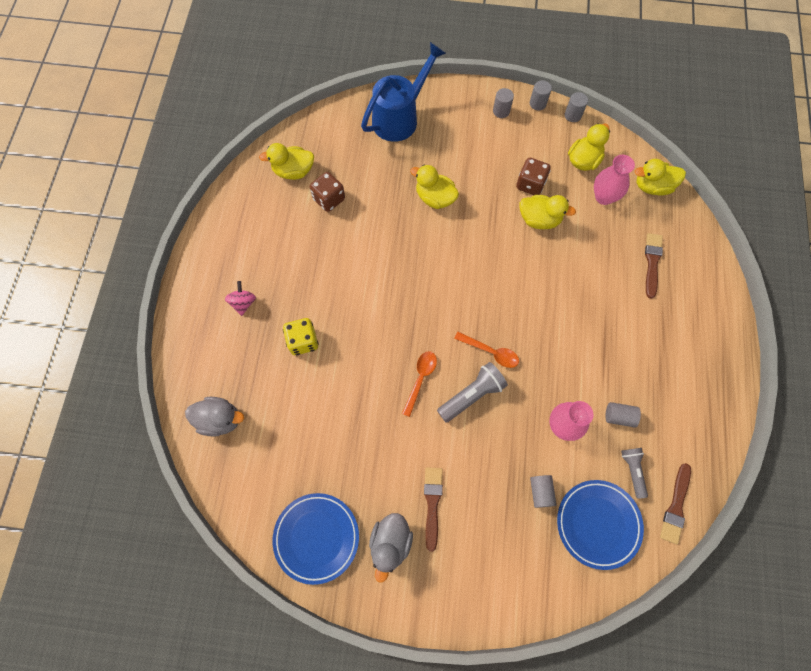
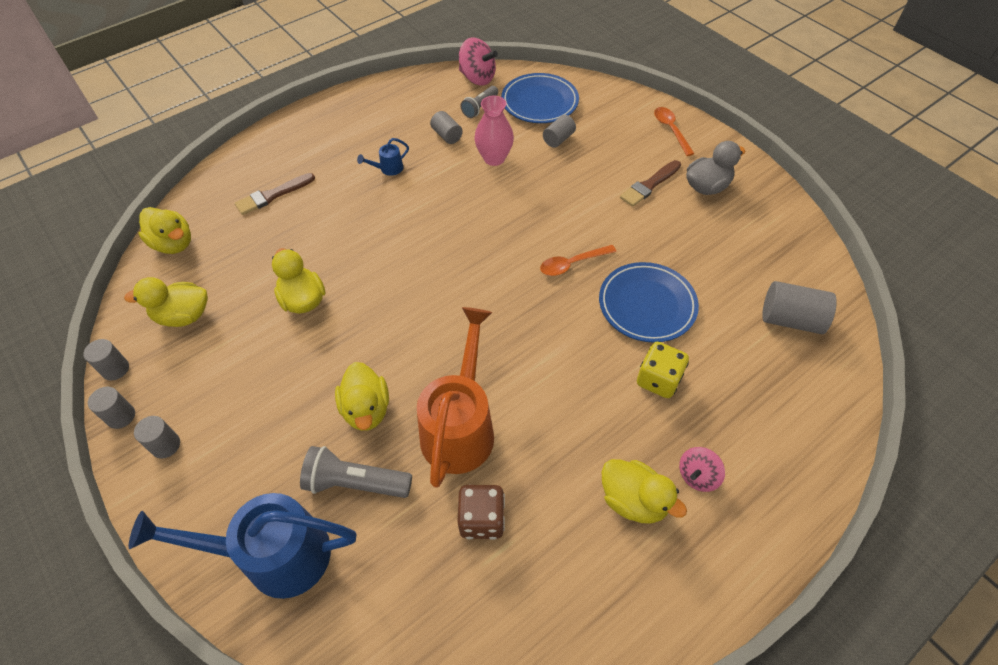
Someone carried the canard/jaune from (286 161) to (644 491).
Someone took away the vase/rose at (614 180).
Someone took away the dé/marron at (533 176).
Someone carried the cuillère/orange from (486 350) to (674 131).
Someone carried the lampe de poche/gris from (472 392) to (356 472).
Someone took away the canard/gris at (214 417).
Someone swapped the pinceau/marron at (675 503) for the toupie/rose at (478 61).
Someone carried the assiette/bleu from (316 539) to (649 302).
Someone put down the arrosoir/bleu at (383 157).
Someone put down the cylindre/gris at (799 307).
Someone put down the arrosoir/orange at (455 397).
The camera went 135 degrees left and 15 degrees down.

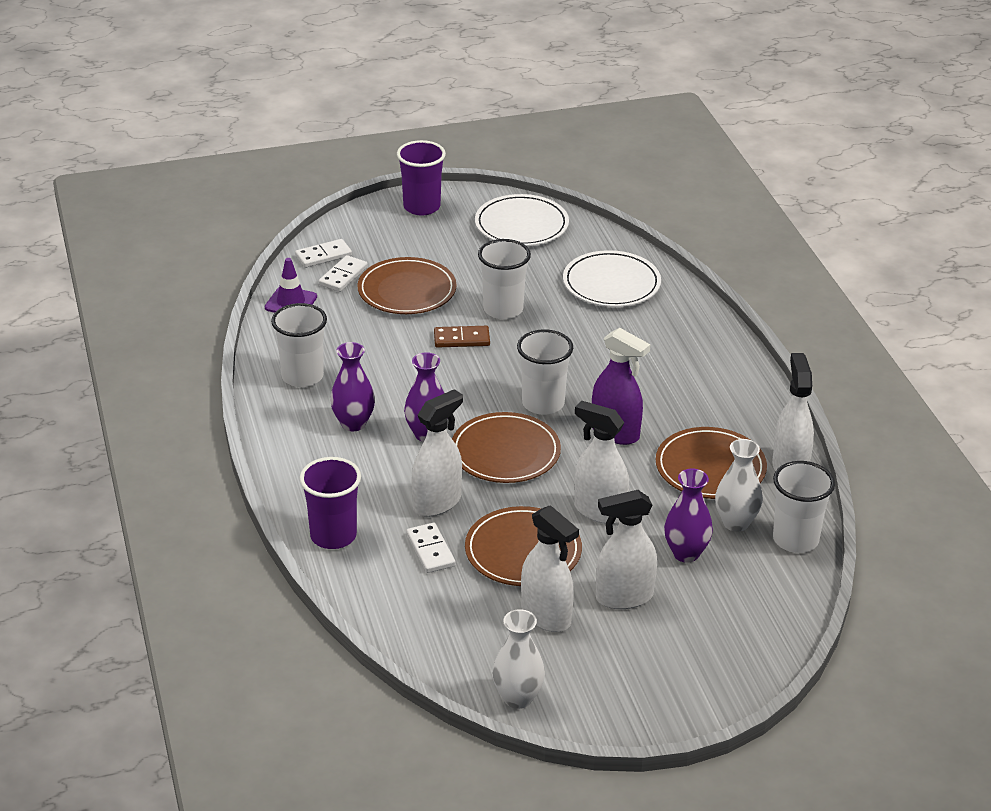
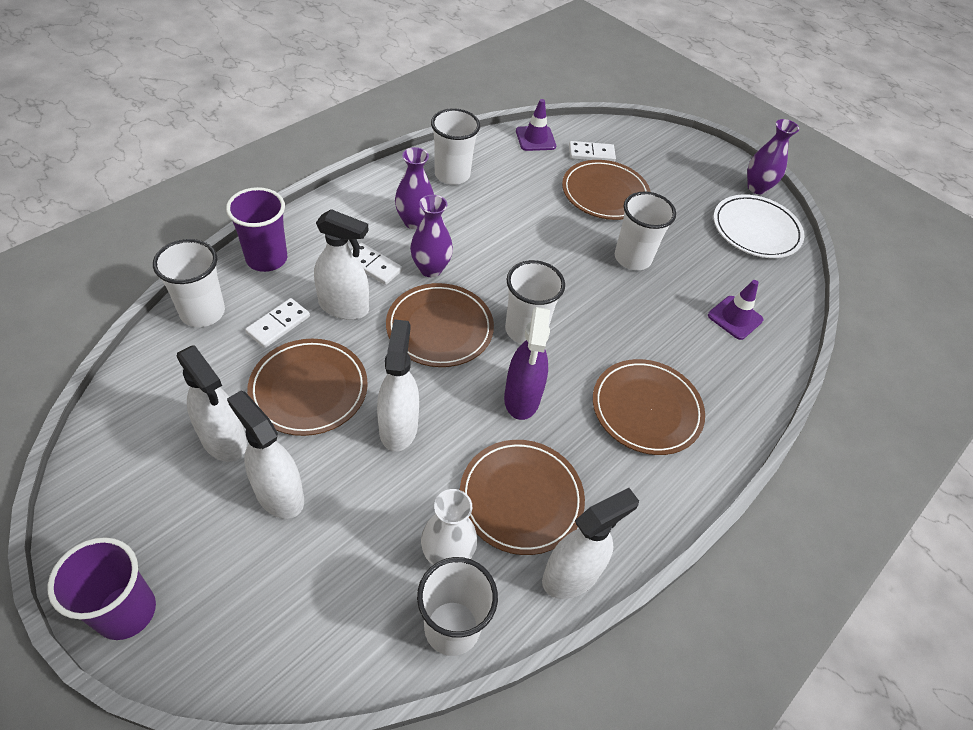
Someone carried the gobelet/violet from (421 178) to (102 588).
Someone carried the domino/blanc from (323 253) to (376 264).
Someone swapped the assiette/blanc at (612 278) for the cône de chantier/violet at (735 310).
Someone took away the domino/marron at (462 337).
Someone carried the vase/violet from (688 516) to (773 156).
Someone rotated the vaporisateur/blanc at (550 568) by 60 degrees counterclockwise.
Someone took away the vase/blanc at (518 659).
Someone put down the gobelet/blanc at (189 283).
Someone put down the assiette/marron at (649 407).
The camera went 55 degrees right and 15 degrees up.

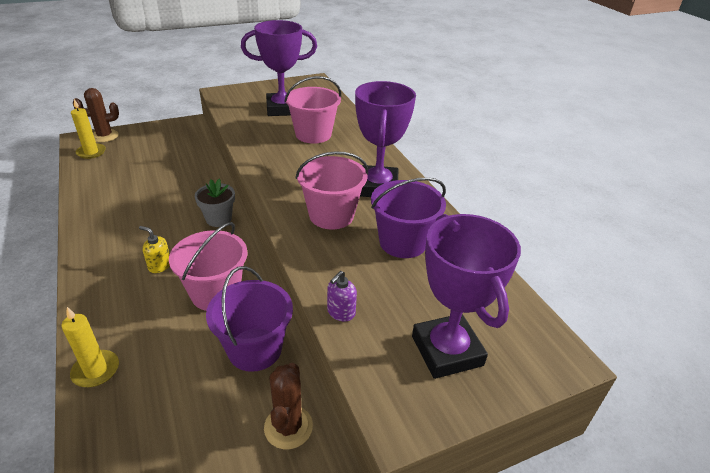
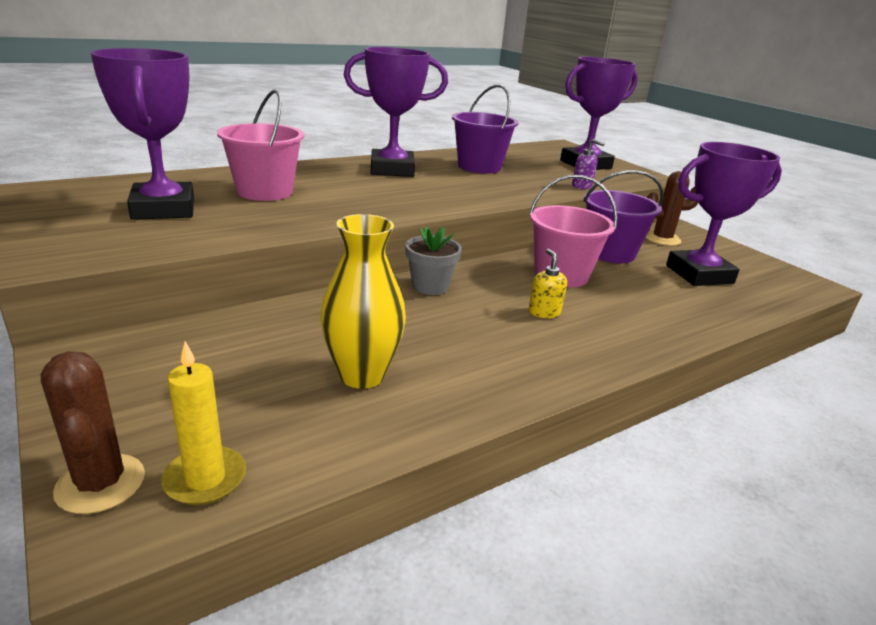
Someone took away the seau/rose at (332 190).
Someone rotated the distributeur de savon/jaune at (154 249) by 150 degrees clockwise.
Someone took away the bougie/jaune at (90 347).
Someone put down the trophée/violet at (724 214).
Someone put down the vase/jaune at (363 301).
The camera went 100 degrees left and 10 degrees down.

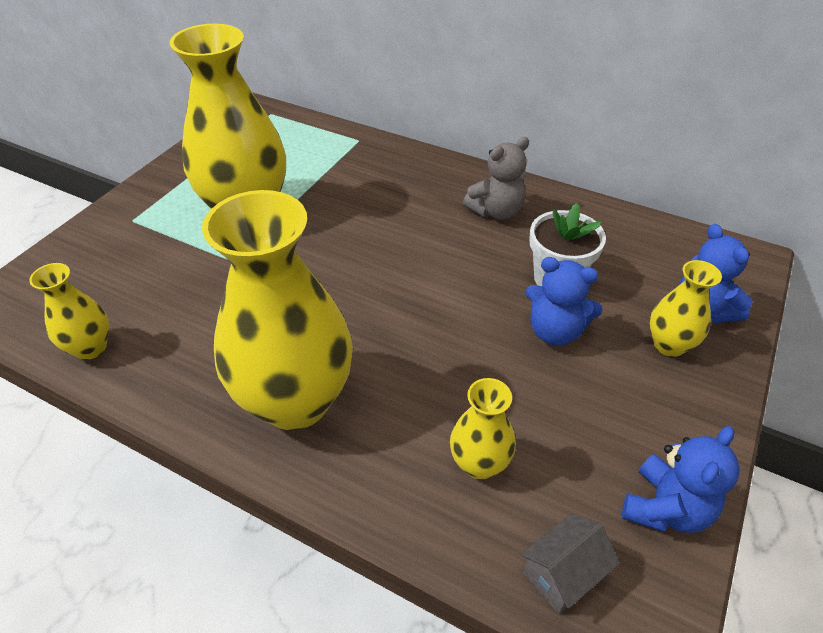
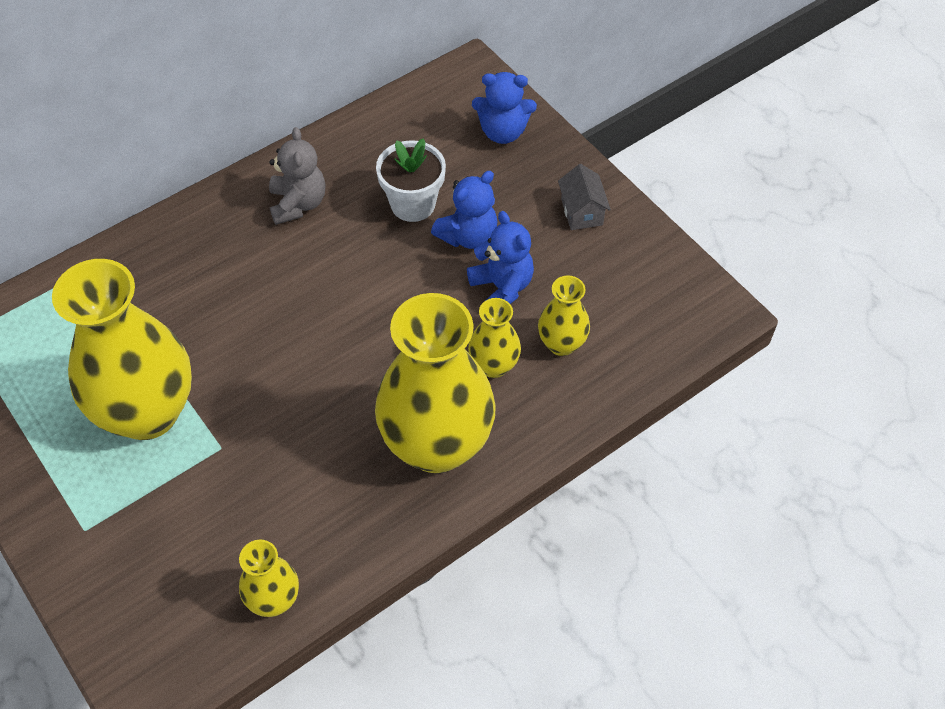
Someone carried the vase/jaune from (686 308) to (494 338).
Someone carried the ours en peluche/bleu from (681 479) to (500 257).
Someone carried the maison/gris from (570 564) to (584 197).
The camera went 65 degrees left and 10 degrees up.

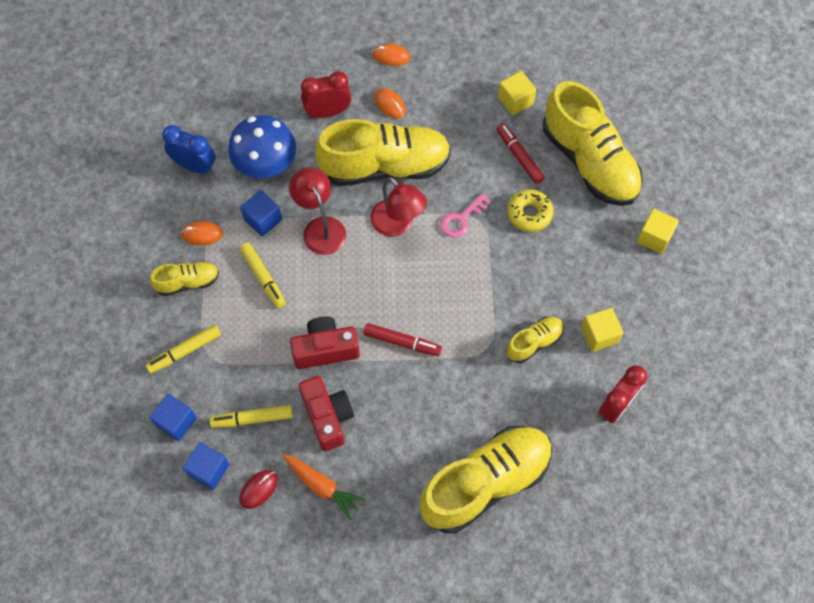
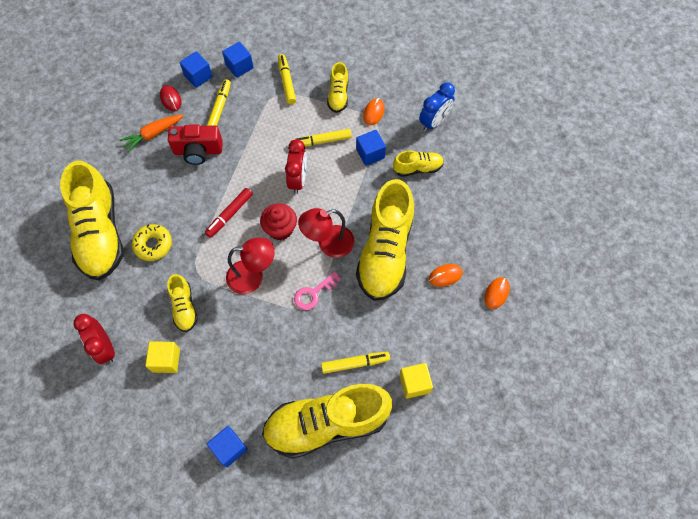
Someone carried the réveil/rouge from (326 94) to (296 166).
Someone swapped the champignon/bleu at (262 146) for the chaussure/jaune at (418 164).
Someone repainted the feutre/rouge at (520 153), which became the feutre/jaune at (355 363).
Someone carried the lampe/rouge from (317 211) to (250 266).
Someone carried the beignet/jaune from (530 210) to (152 242).
Someone rotated the clé/rose at (465 215) by 105 degrees counterclockwise.
Someone repainted the cube/jaune at (658 231), which became the cube/bleu at (227 446).
Someone took away the appareil photo/rouge at (325 343).
Someone put down the muffin/rouge at (278 221).
The camera went 110 degrees right and 0 degrees up.

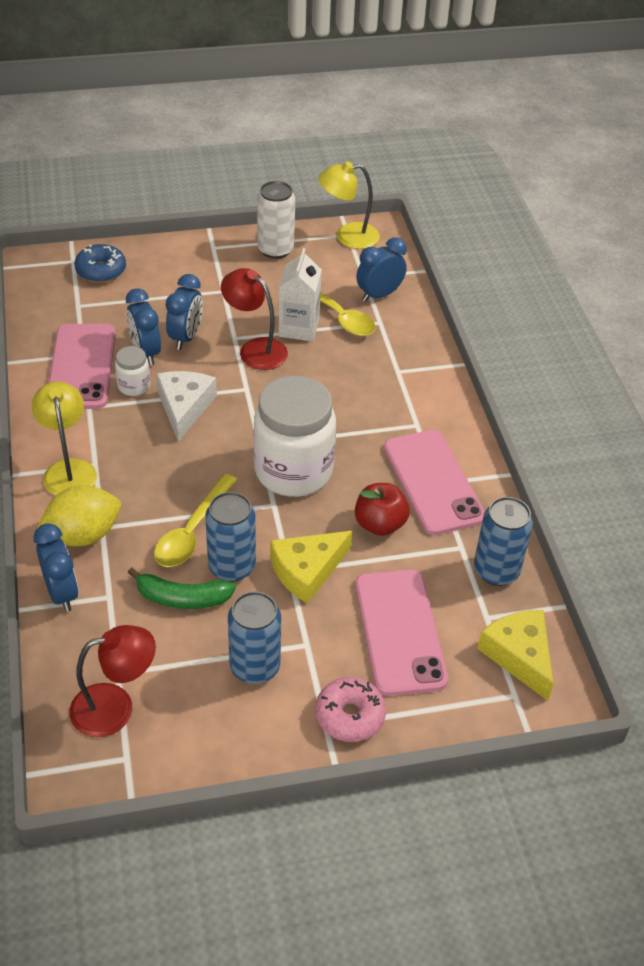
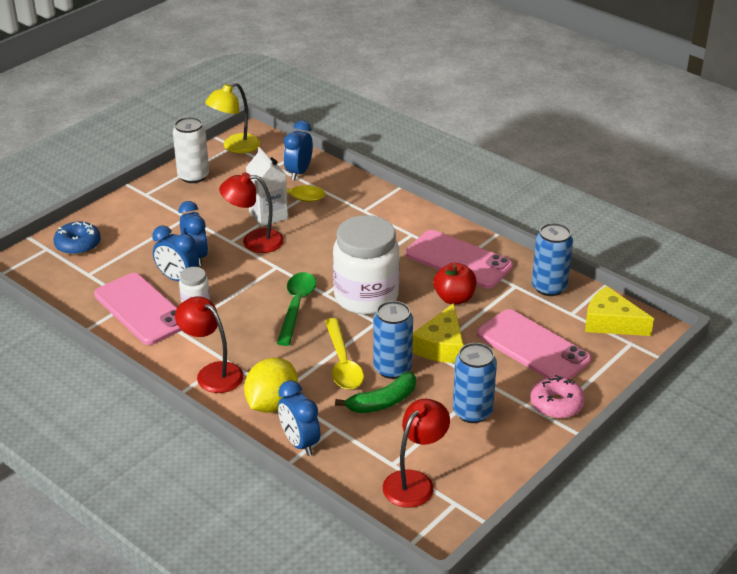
Someone took away the fromage/blanc at (186 406).
Someone repainted the lampe/jaune at (64 438), which became the lampe/rouge at (209 344).
Someone rotated the réveil/bleu at (56 567) by 150 degrees counterclockwise.
Someone put down the cuillère/vert at (296 309).
The camera went 35 degrees left and 10 degrees down.

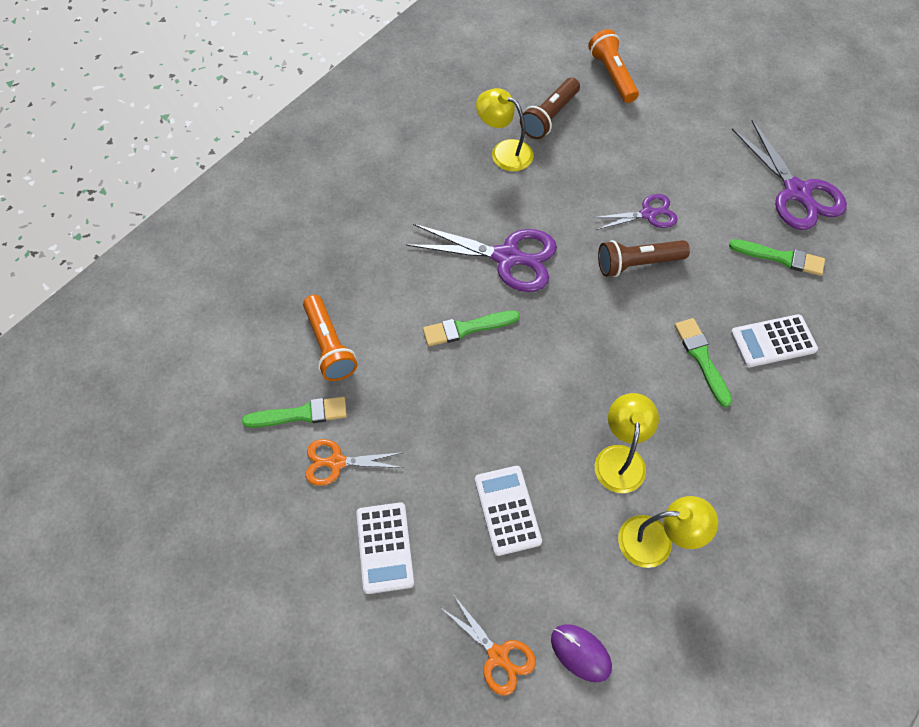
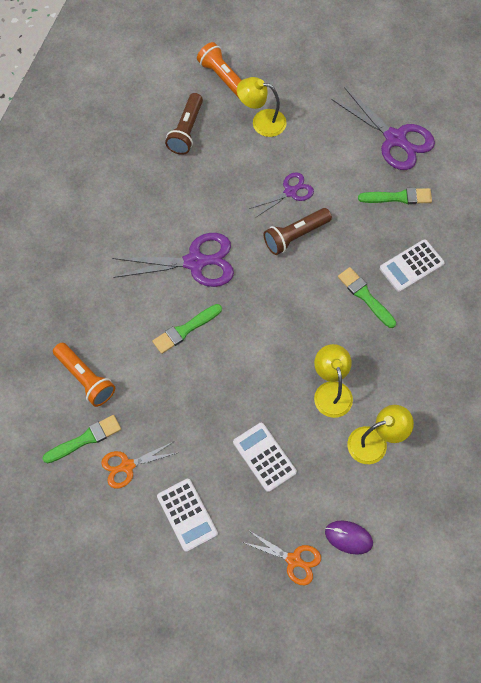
Someone carried the lampe/jaune from (505 129) to (262 107).
The camera went 20 degrees left and 5 degrees up.

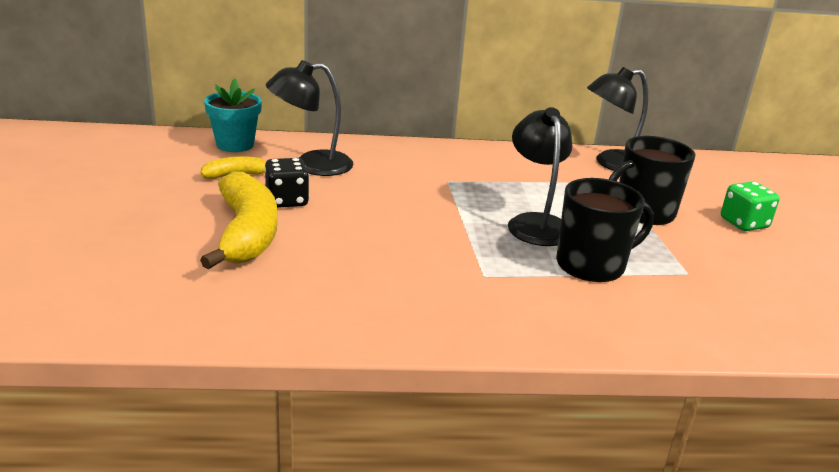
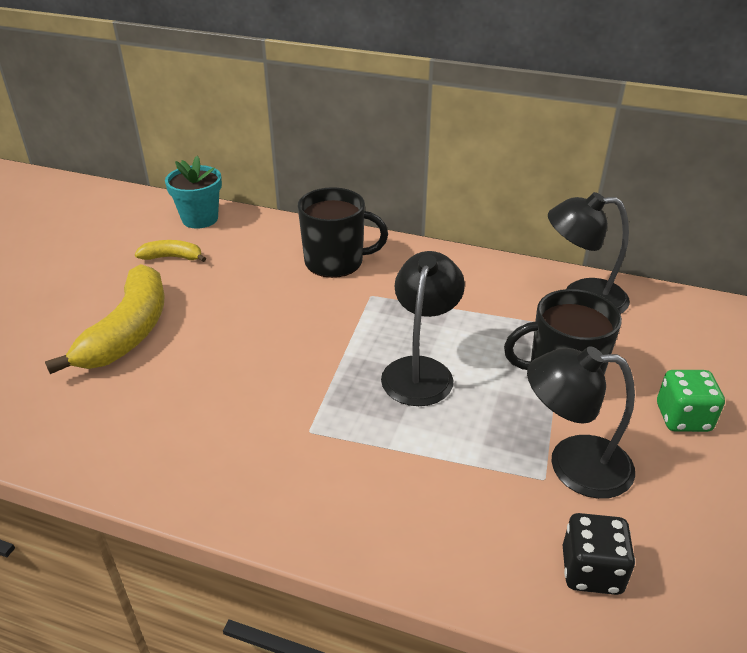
Someone carried the lampe/noir from (310 118) to (581 422).
Someone carried the dé/noir from (287 183) to (599 554).
Someone carried the tasse/noir from (605 230) to (343 232).
The camera went 25 degrees right and 10 degrees up.

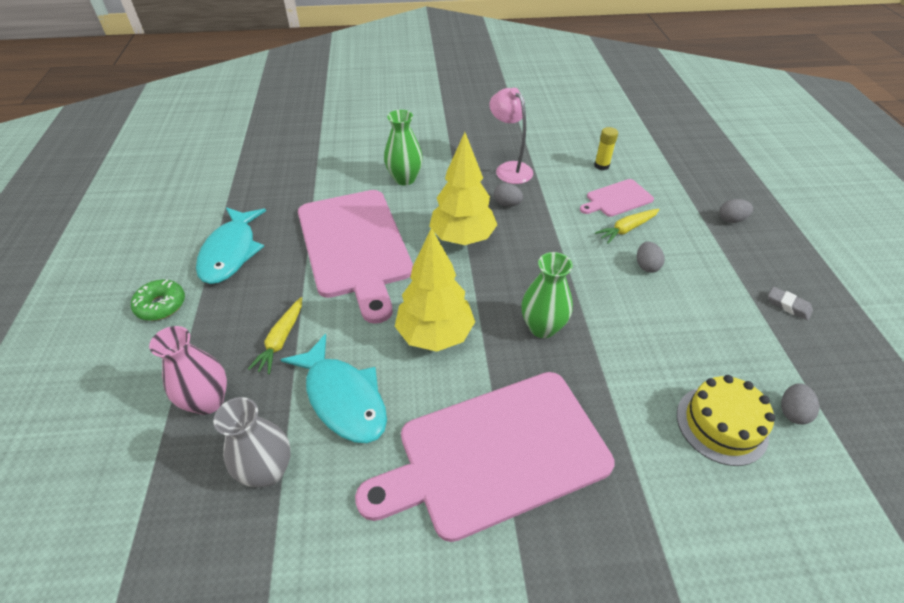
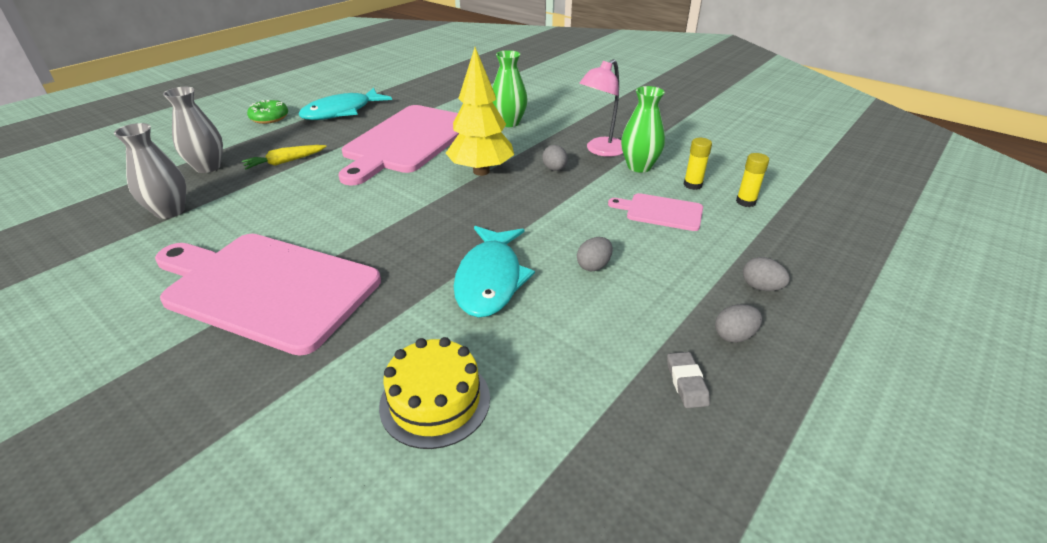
Someone rotated the lampe/rose at (511 136) by 150 degrees counterclockwise.
Someone took away the carotte/jaune at (627 226).
Someone took away the arbre/jaune at (435 290).
Someone carried the vase/vert from (547 295) to (643 129).
Someone repainted the vase/rose at (188 370), which became the vase/gris at (193 130).
Someone carried the poisson/turquoise from (334 388) to (494 272).
Someone carried the œuf/gris from (800 403) to (738 323).
Someone put down the bâton de colle/jaune at (752 180).
The camera went 45 degrees right and 10 degrees down.

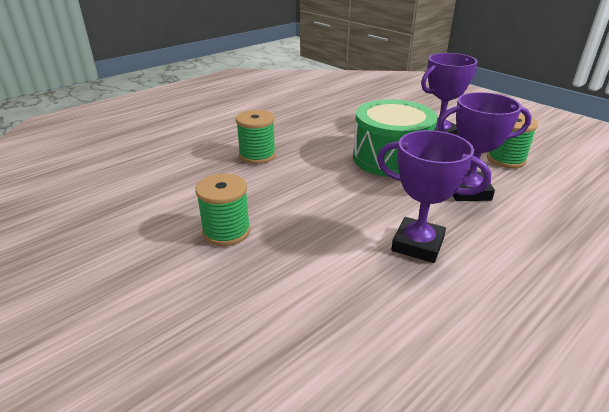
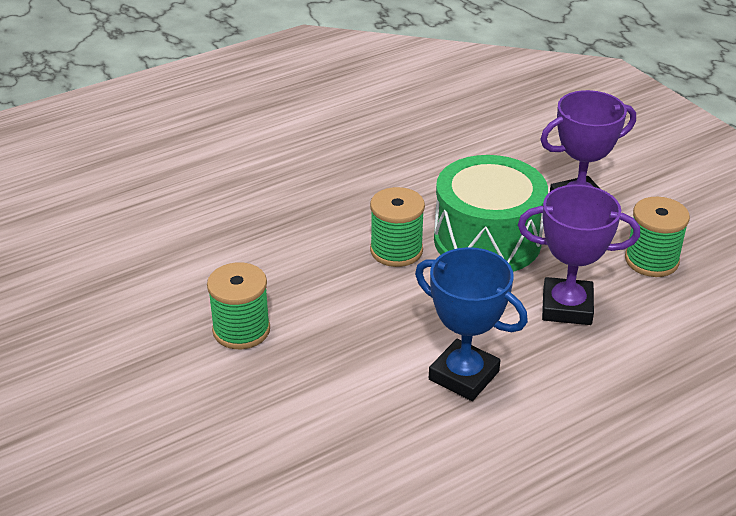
Someone carried the bobine/vert from (256 137) to (397 227).
Someone repainted the trophée/violet at (434 196), which became the trophée/bleu at (471 324).
The camera went 10 degrees right and 5 degrees up.

